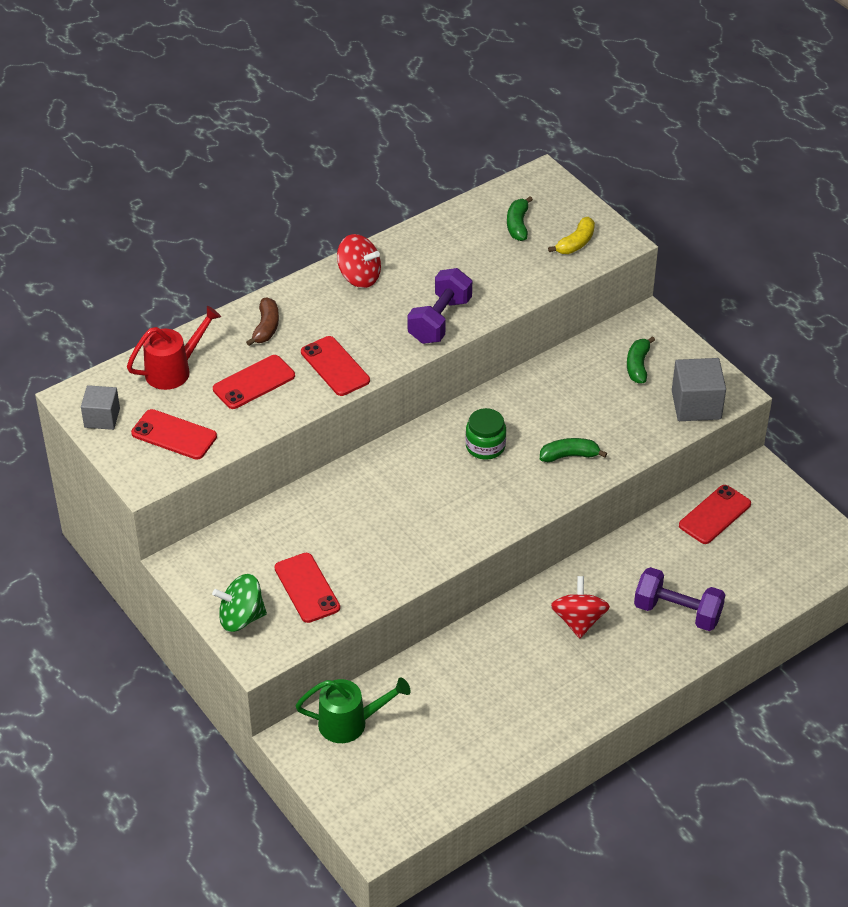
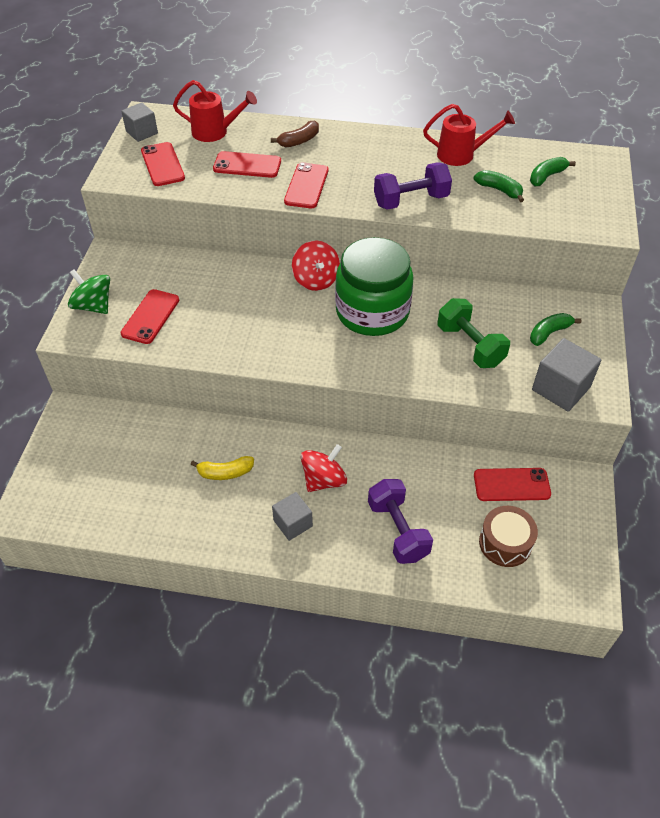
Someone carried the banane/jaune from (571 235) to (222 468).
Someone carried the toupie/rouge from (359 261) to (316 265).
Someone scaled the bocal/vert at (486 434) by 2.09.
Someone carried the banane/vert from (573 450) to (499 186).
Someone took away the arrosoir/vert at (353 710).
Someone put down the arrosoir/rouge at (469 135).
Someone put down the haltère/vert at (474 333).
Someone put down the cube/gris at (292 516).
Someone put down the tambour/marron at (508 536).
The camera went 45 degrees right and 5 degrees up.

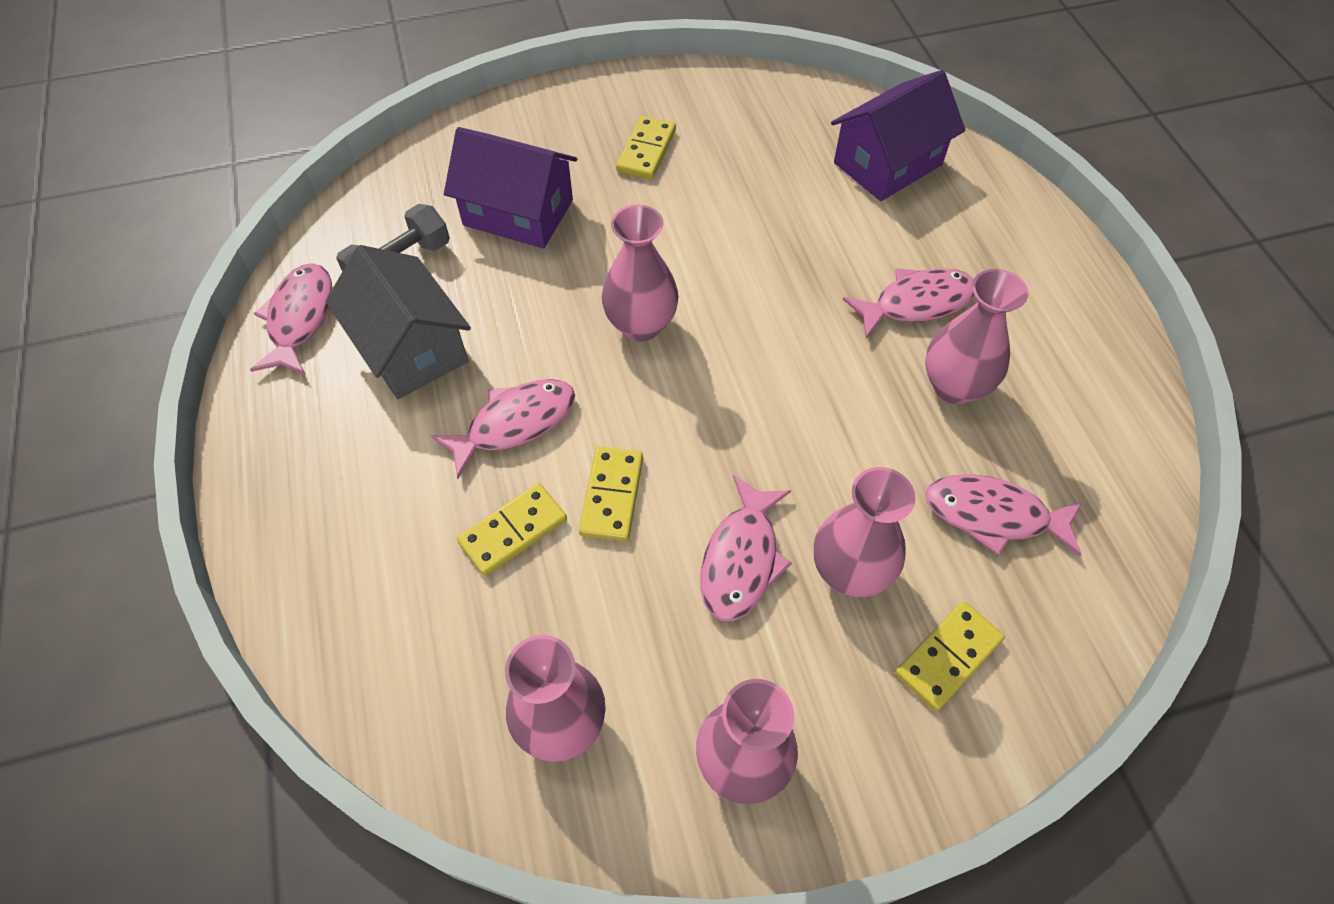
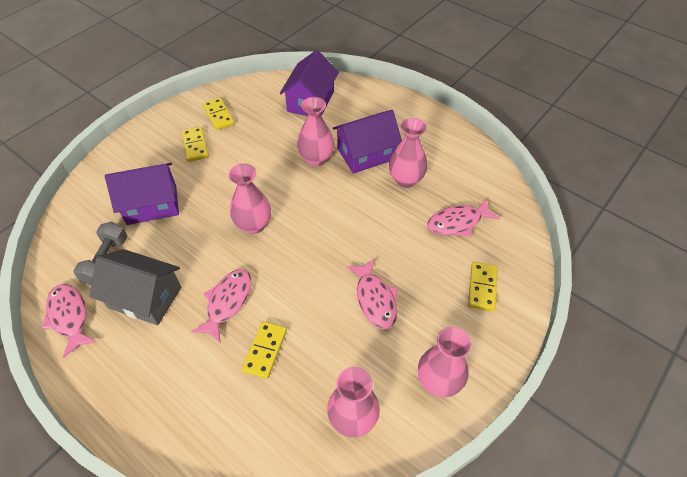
Someone swapped the poisson/rose at (909 303) for the maison/violet at (367 142).
Someone carried the domino/jaune from (611 494) to (218 113).
Someone carried the vase/rose from (864 532) to (316 132).
The camera went 35 degrees left and 5 degrees down.

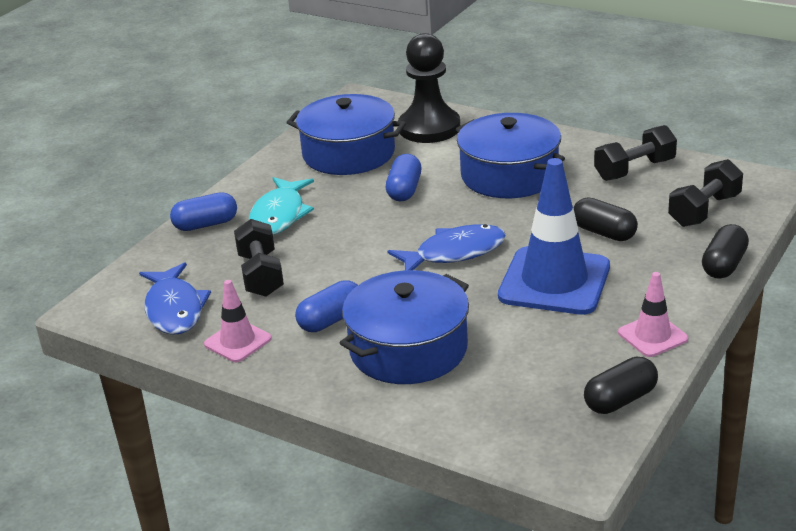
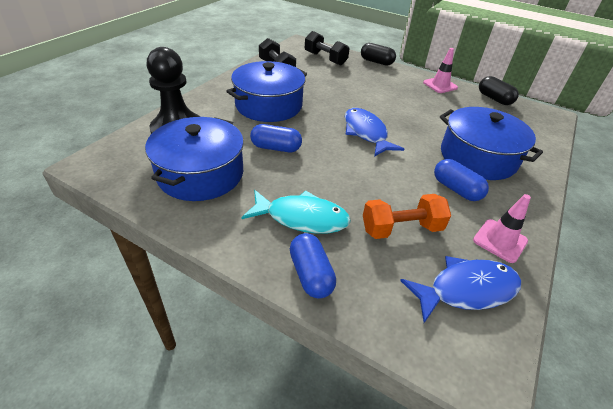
Someone took away the cône de chantier/bleu at (554 236).
Someone took away the gélule/noir at (605 219).
Someone repainted the haltère/noir at (259 258), which became the haltère/orange at (407 216).
The camera went 95 degrees left and 10 degrees up.

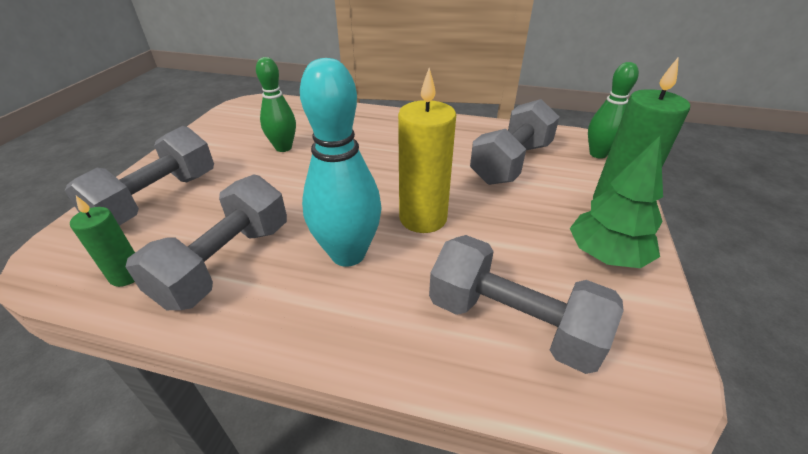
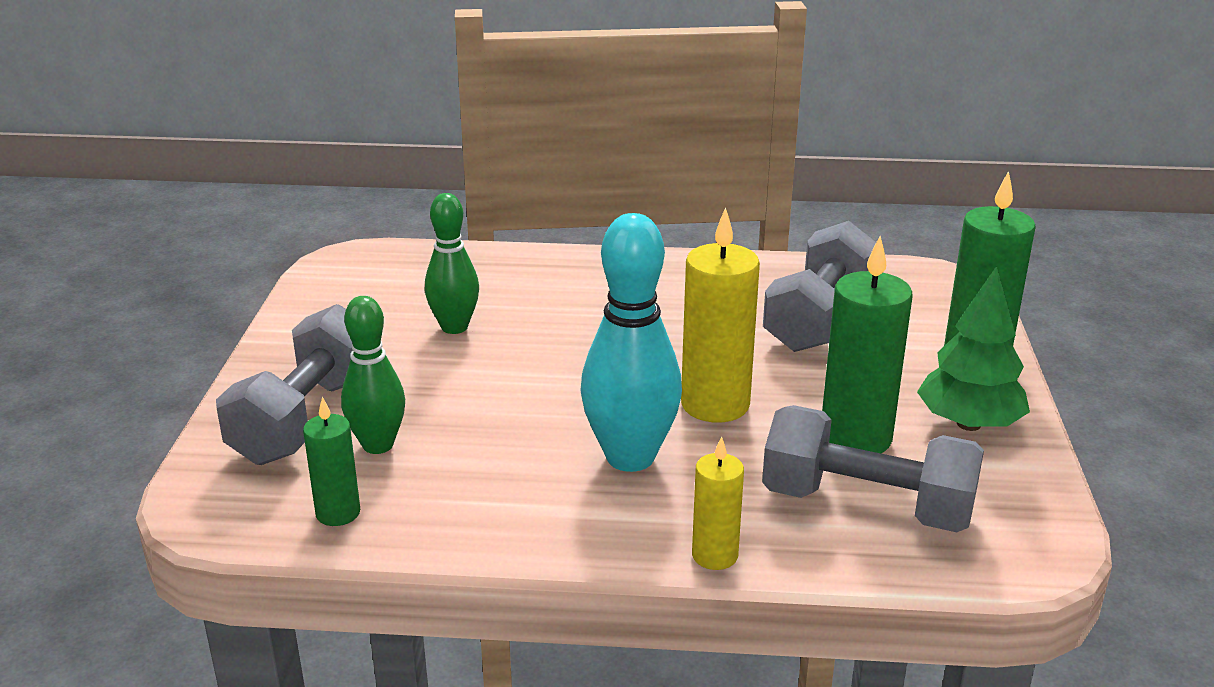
Someone carried the quille/vert from (613 110) to (373 375).
Someone took away the haltère/gris at (206 242).
Someone put down the bougie/vert at (867 344).
Someone put down the bougie/jaune at (718 503).
The camera went 10 degrees left and 10 degrees down.

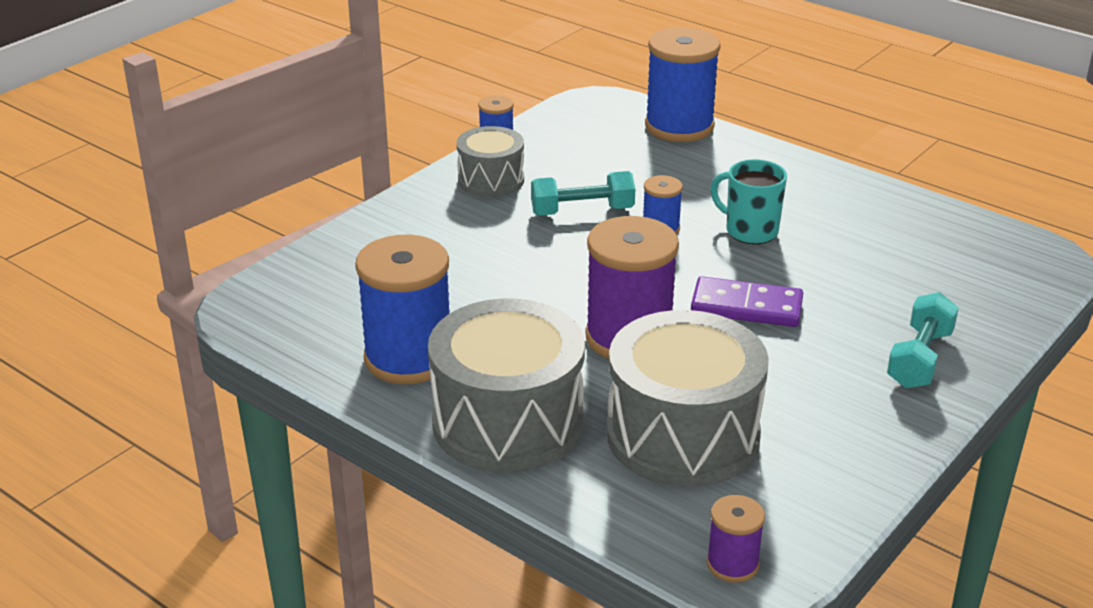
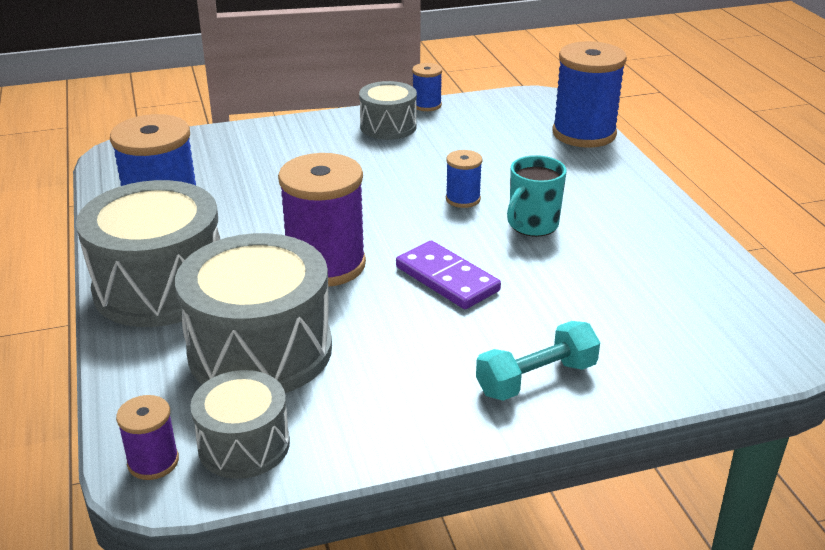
Someone rotated the tasse/turquoise at (748 202) by 120 degrees counterclockwise.
Someone took away the haltère/turquoise at (583 193).
Someone put down the tambour/gris at (240 424).
The camera went 35 degrees right and 0 degrees up.

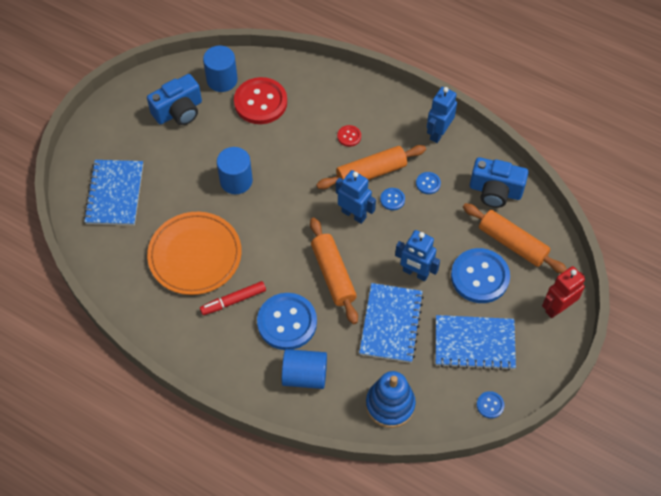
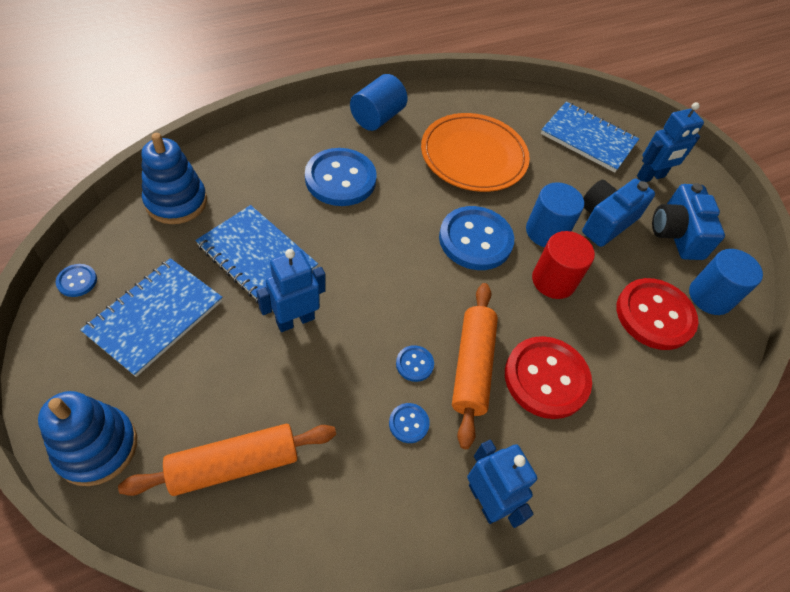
Someone scaled the bouton/rouge at (349 136) by 2.26.
Someone carried the appareil photo/bleu from (499 182) to (618 212).
Someone carried the robot/bleu from (356 197) to (670 142).
Someone took away the rouleau à pâtisserie/orange at (334 270).
Someone carried the bouton/bleu from (480 275) to (476 238).
Someone swapped the robot/rouge at (563 292) for the jouet à empiler/bleu at (87 438).
Someone took away the feutre/rouge at (233 298).
Someone carried the cylindre/bleu from (304 369) to (379 102).
Someone put down the cylindre/rouge at (563 265).
The camera went 115 degrees right and 5 degrees down.

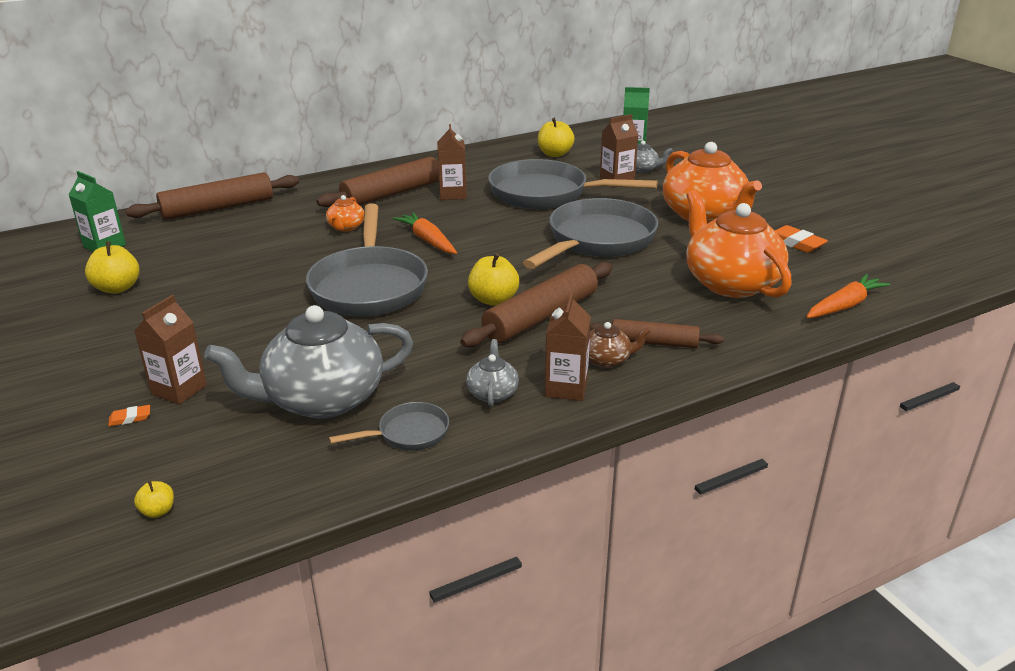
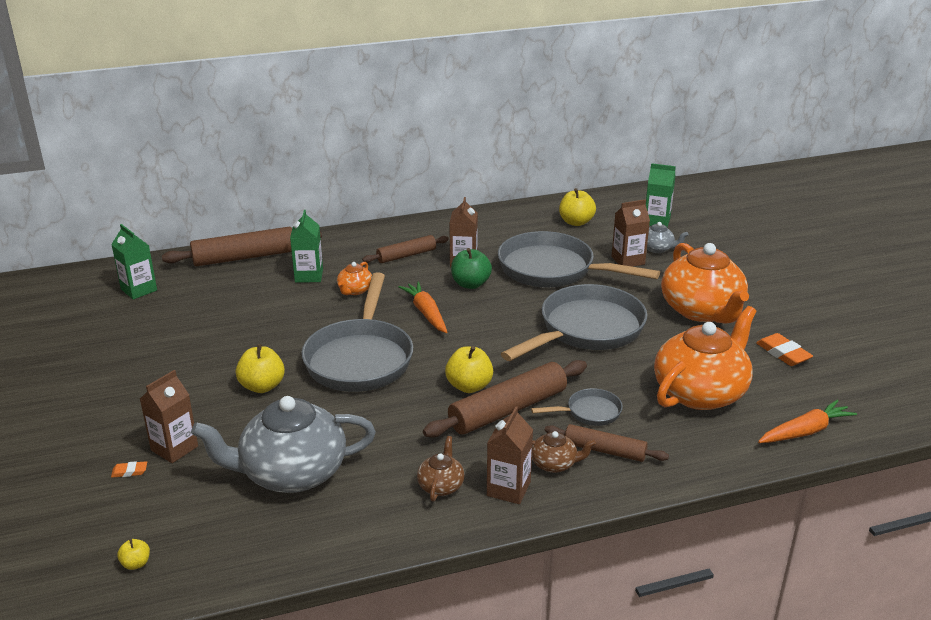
Someone scaled the rouleau à pâtisserie/marron at (377 182) by 0.60.
Someone rotated the théière/orange at (739 244) by 60 degrees clockwise.
Someone carried the pomme/jaune from (112 267) to (260 368).
Someone repainted the théière/gris at (492 373), which became the théière/marron at (441 469).
Someone carried the poêle/gris from (389 426) to (577 407).
Someone put down the brique de lait/vert at (306 246).
Someone put down the pomme/vert at (471 268).
The camera went 10 degrees right and 0 degrees up.

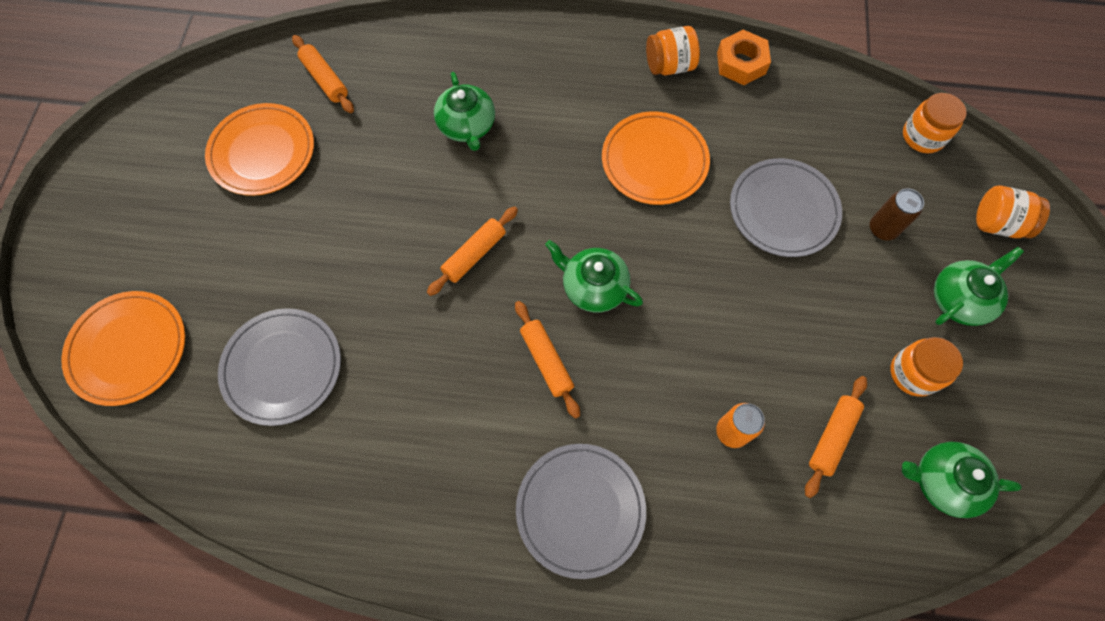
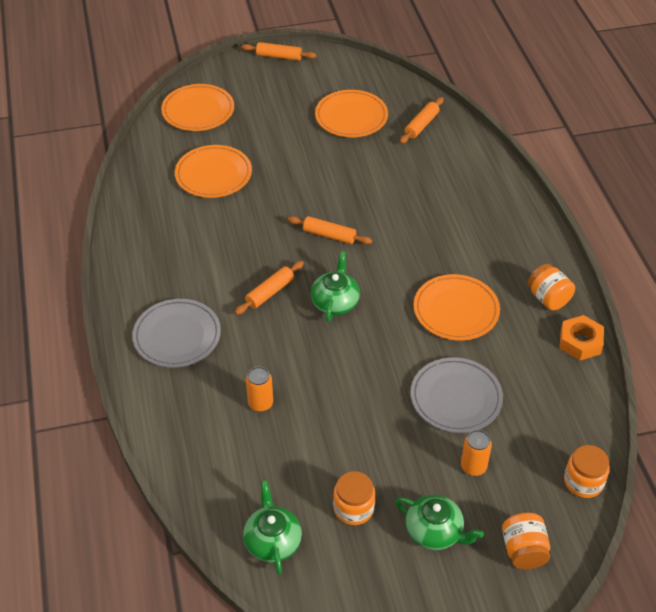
Someone took away the théière/vert at (464 111).
Someone repainted the canette/marron at (897 215), which became the canette/orange at (476 453).
Someone repainted the assiette/gris at (279 367), which became the assiette/orange at (213 171).
Someone carried the rouleau à pâtisserie/orange from (836 437) to (279 51).
The camera went 70 degrees right and 20 degrees down.

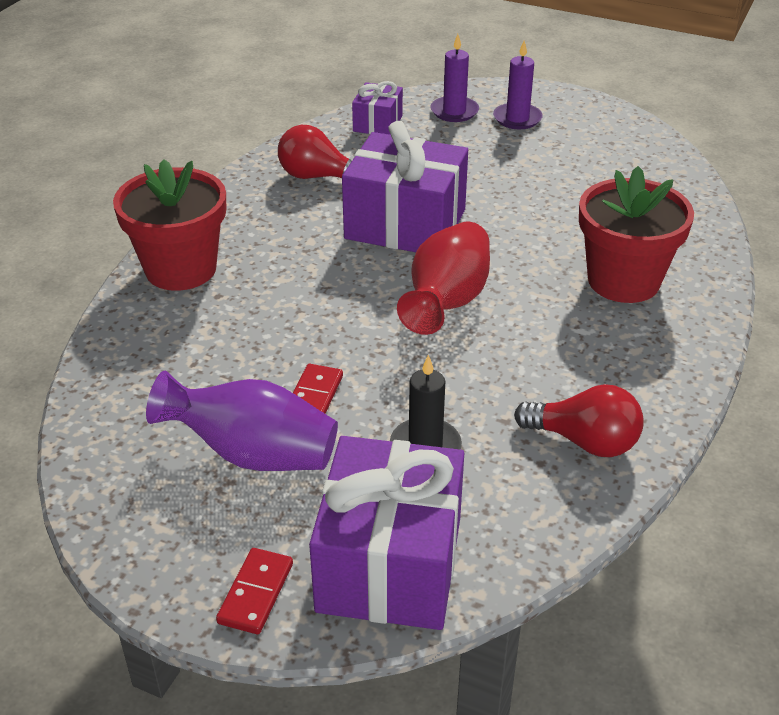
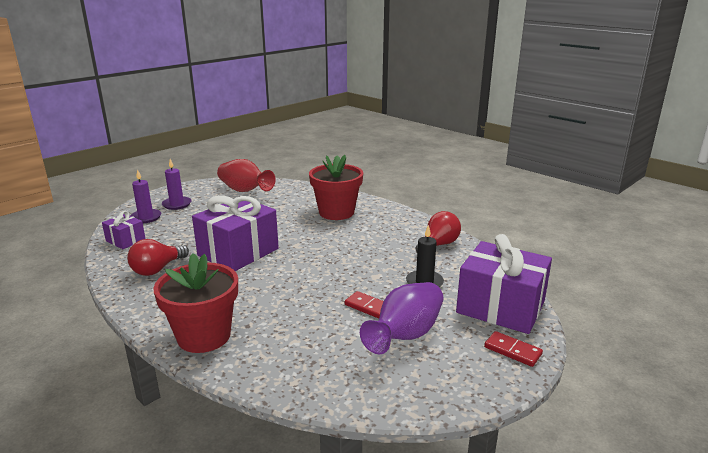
Someone carried the vase/rouge from (443 278) to (246 175).
The camera went 70 degrees left and 15 degrees down.

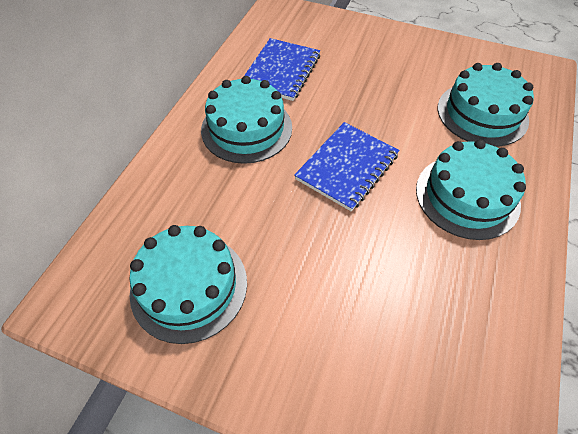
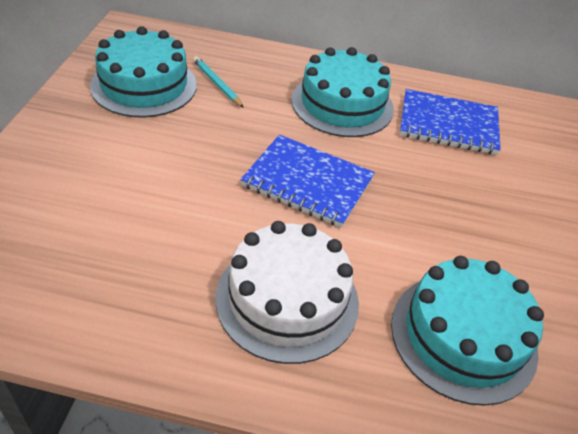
Someone repainted the gâteau/turquoise at (471 189), which became the gâteau/blanc at (287 292).
Someone put down the crayon/turquoise at (218 82).
The camera went 75 degrees right and 10 degrees down.

